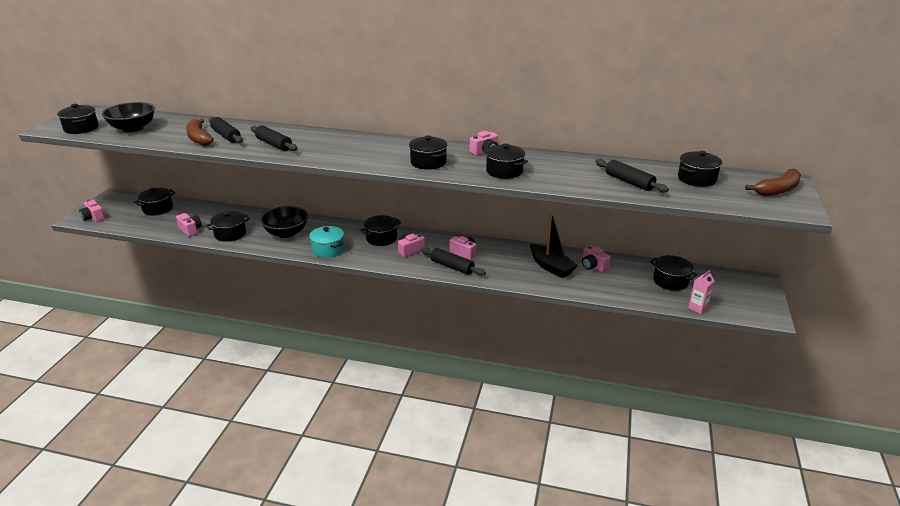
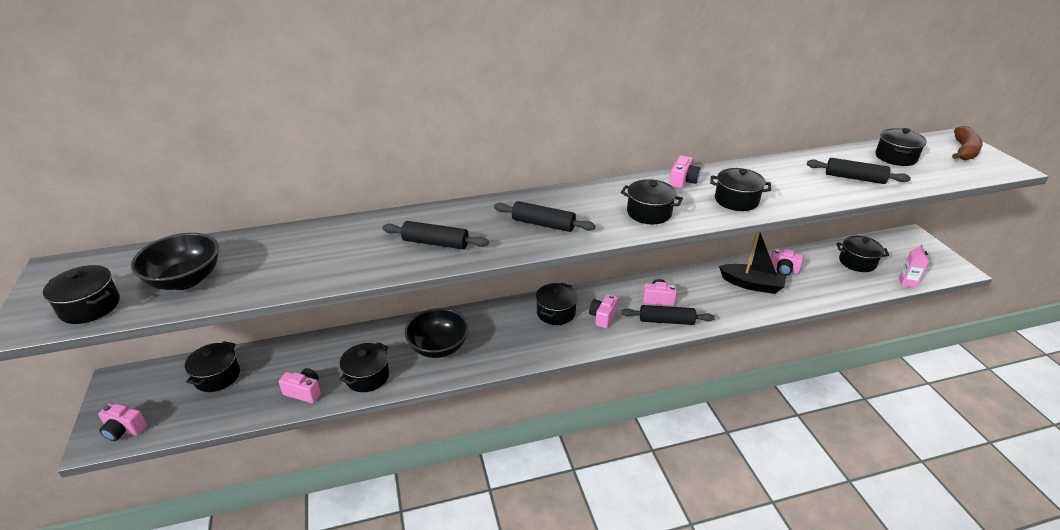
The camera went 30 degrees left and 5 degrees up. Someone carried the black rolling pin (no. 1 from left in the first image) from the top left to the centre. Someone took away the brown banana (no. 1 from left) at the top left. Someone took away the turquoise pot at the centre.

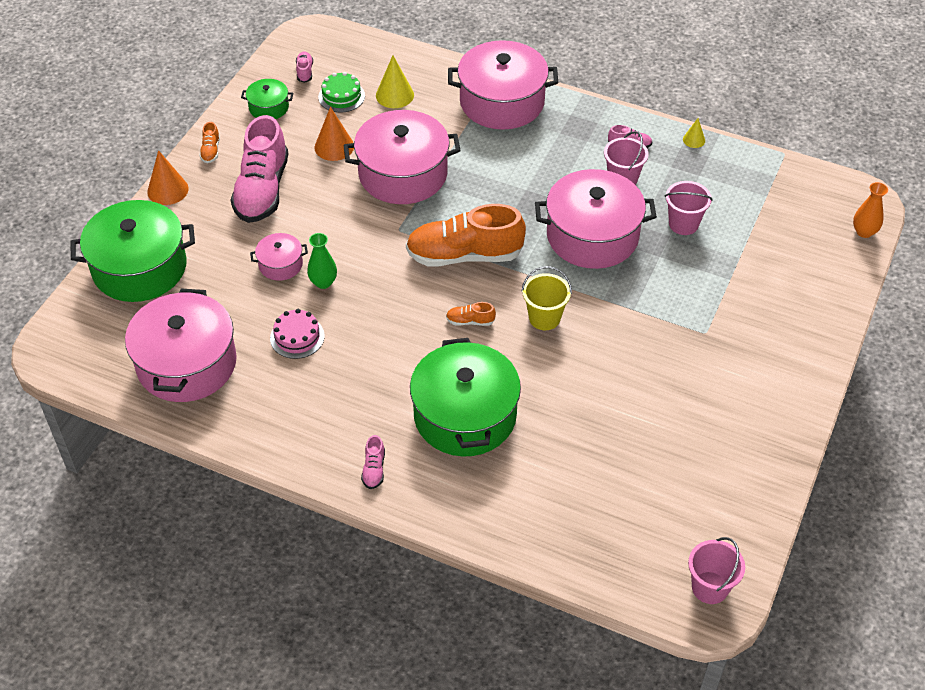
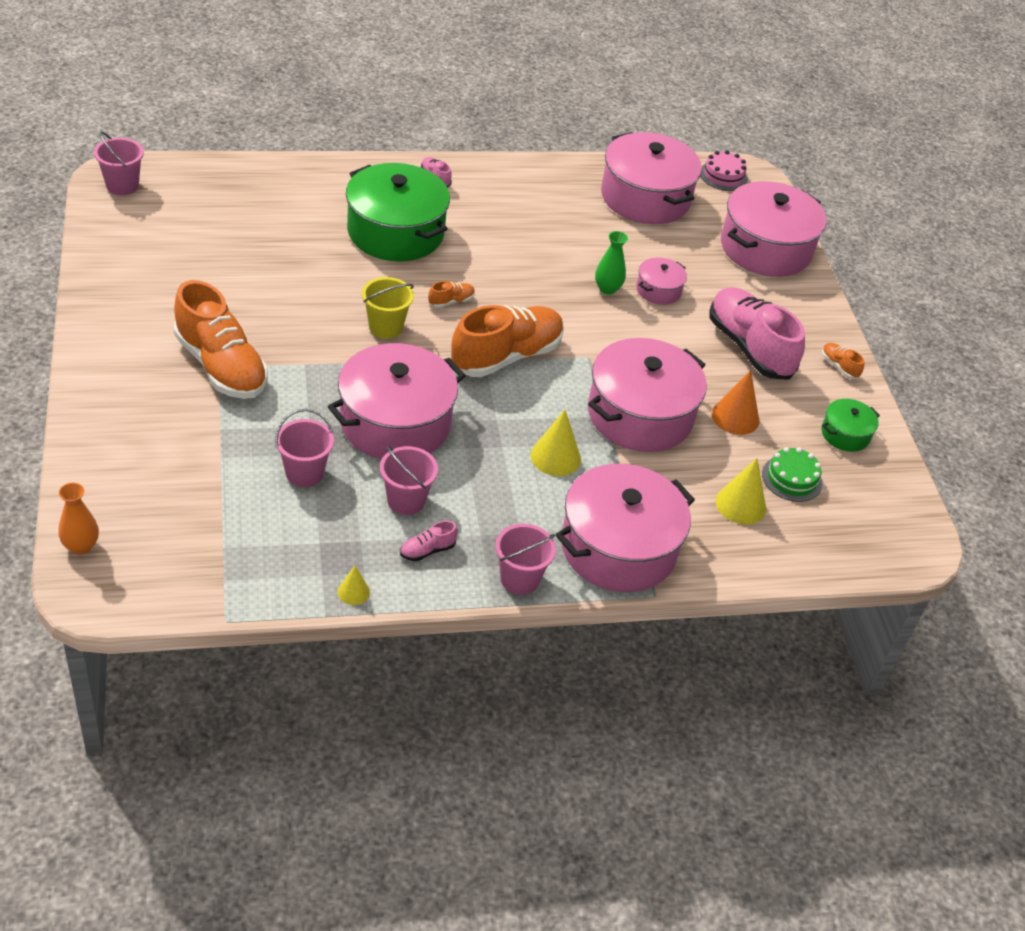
The camera went 140 degrees right and 5 degrees down. Someone put down the orange shoe (no. 1 from left) at the middle left. Someone put down the pink bucket (no. 4 from left) at the centre. Someone put down the yellow cone (no. 2 from left) at the centre. Someone carried the pink cake from the middle left to the top right. Someone repainted the green pot (no. 1 from left) at the middle left, which became the pink pot (no. 6 from left) at the top right. Someone took away the orange cone (no. 1 from left) at the top left. Someone took away the pink shoe (no. 2 from left) at the top left.

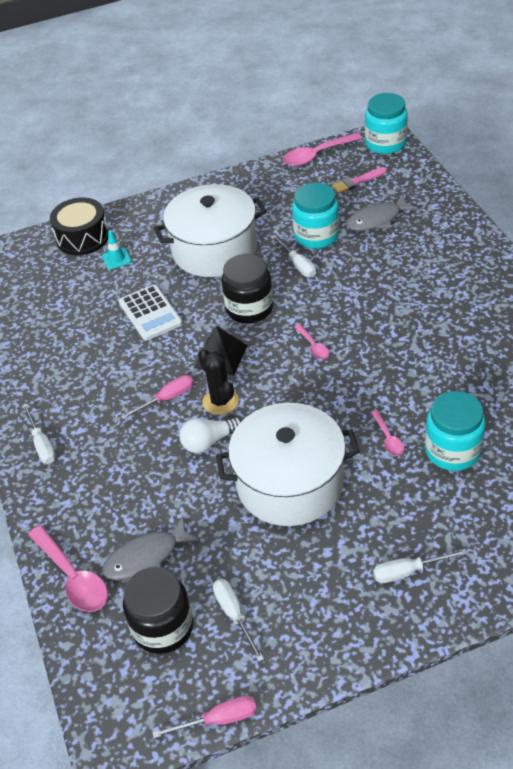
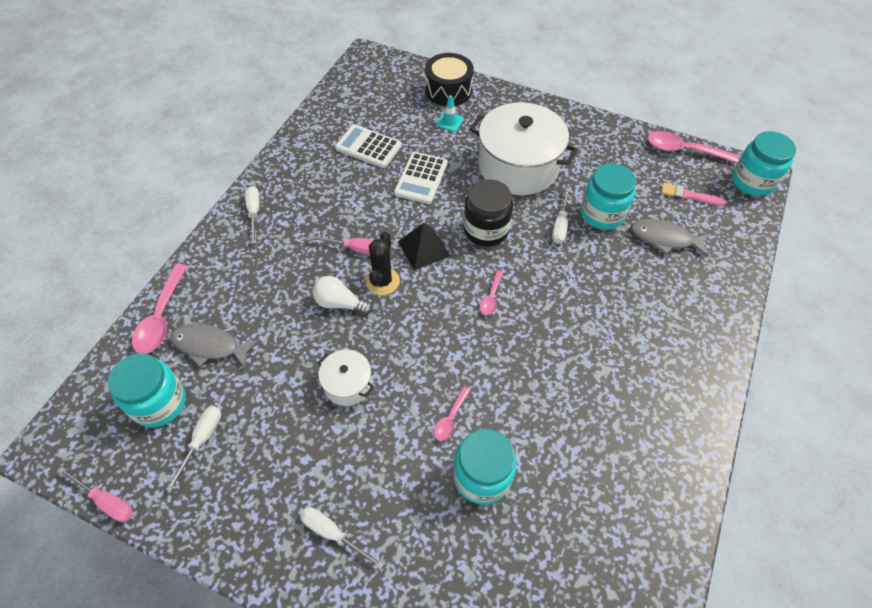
The camera went 40 degrees right and 10 degrees up. Someone repainted the black jar (no. 1 from left) at the bottom left, which became the turquoise jar (no. 1 from left) at the middle left. Someone rotated the white screwdriver (no. 1 from left in the first image) at the middle left by 150 degrees clockwise. Someone scaled the white pot (no. 2 from left in the first image) at the centre by 0.48. Someone put down the white calculator (no. 1 from left) at the top centre.

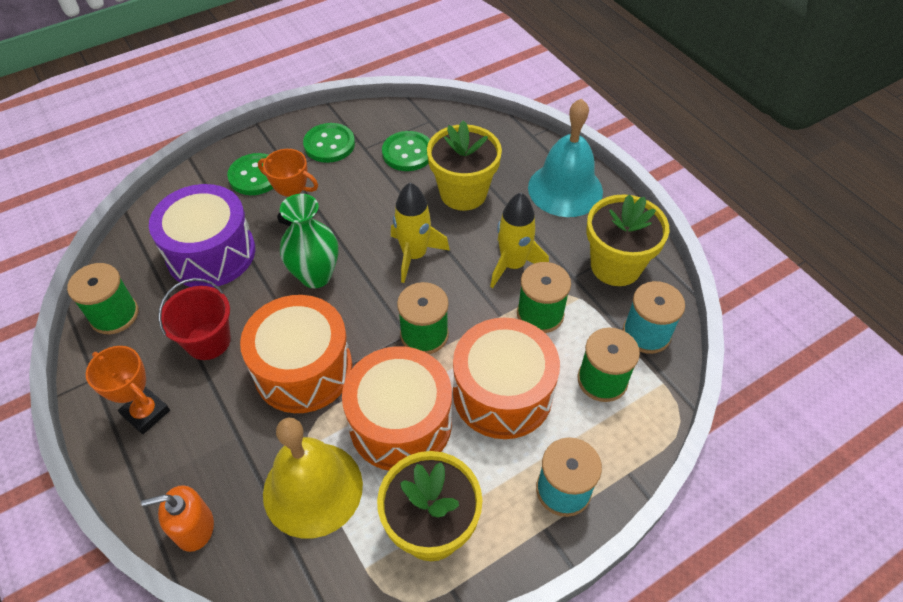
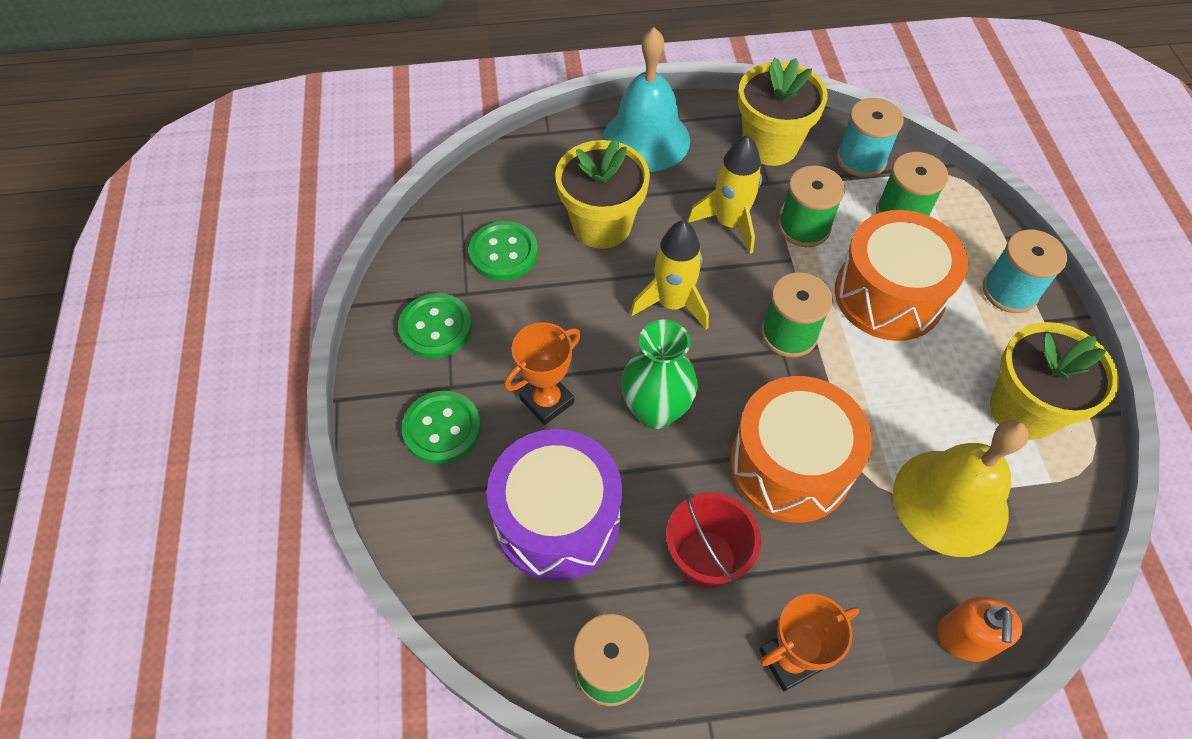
The camera went 65 degrees left and 5 degrees up. Someone took away the orange drum (no. 2 from left) at the bottom centre.

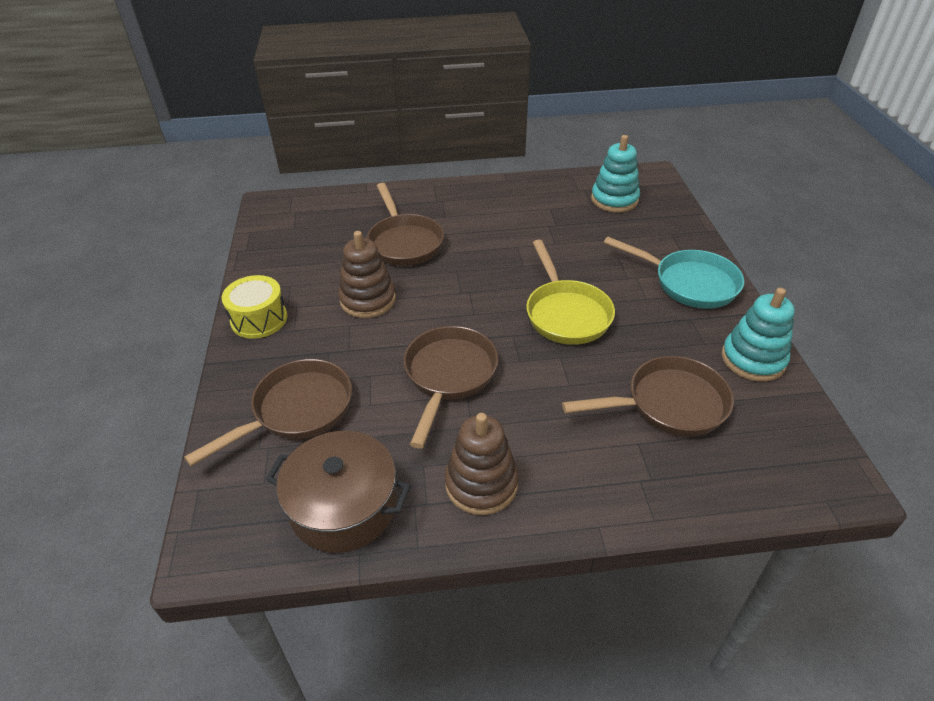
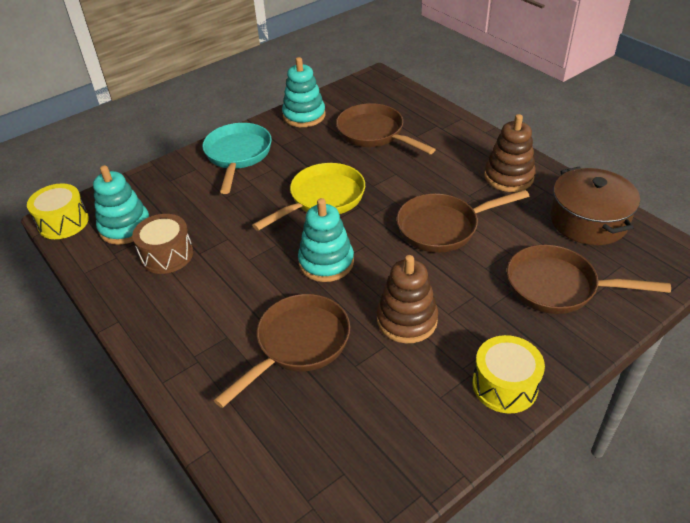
The camera went 120 degrees left and 0 degrees up. Someone put down the yellow drum (no. 1 from left) at the middle left. Someone put down the brown drum at the middle left. Someone put down the turquoise stacking toy (no. 3 from left) at the centre.

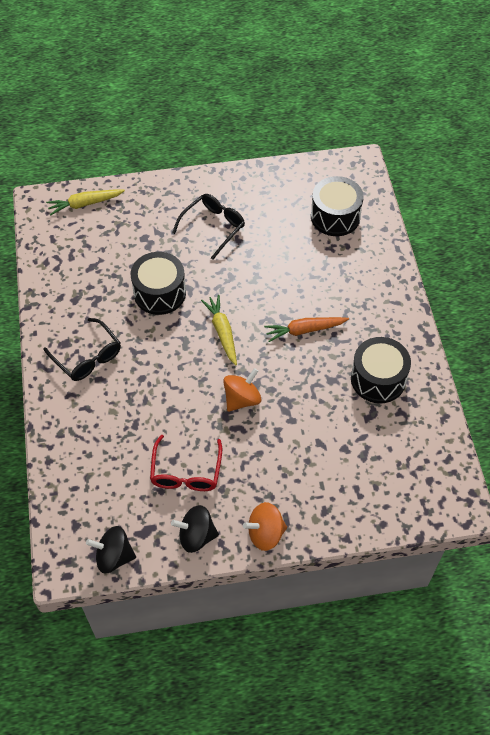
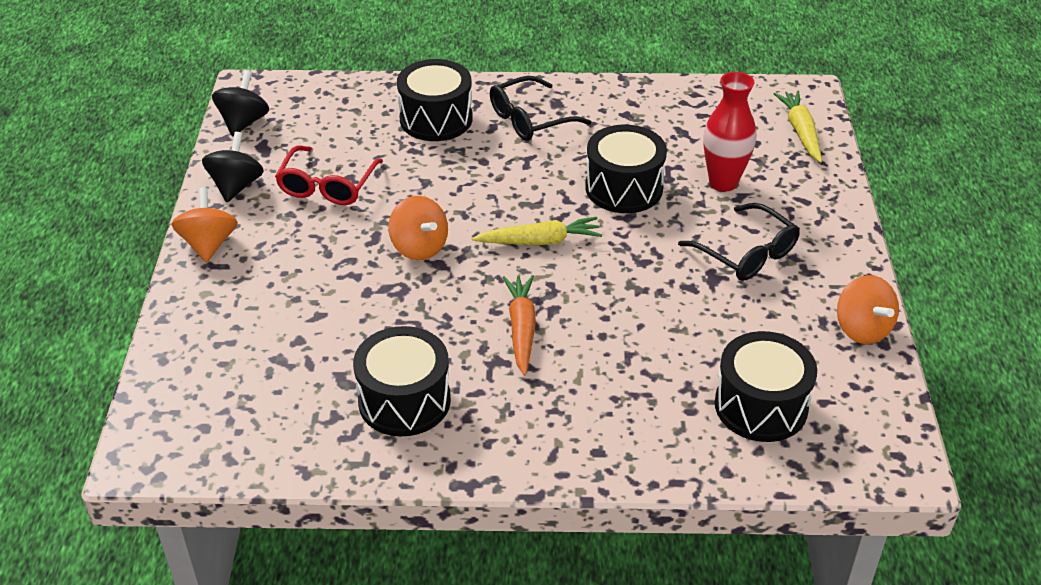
The camera went 100 degrees right and 15 degrees down. Someone rotated the red glasses at the centre by 90 degrees counterclockwise. Someone put down the black drum (no. 2 from left) at the top centre. Someone put down the red vase at the top right. Someone put down the orange spinning top (no. 3 from left) at the middle right.

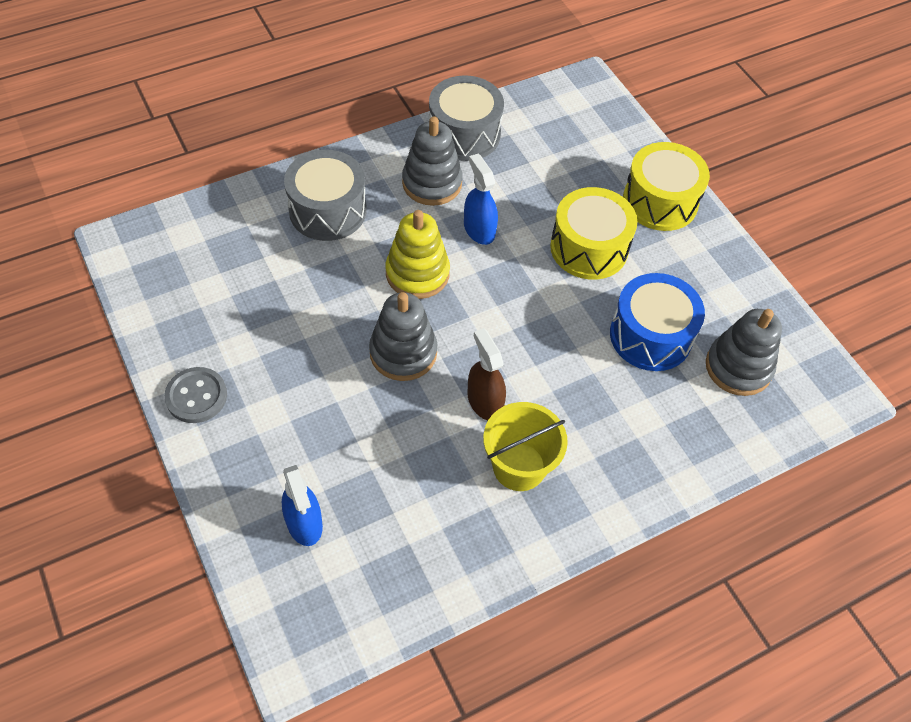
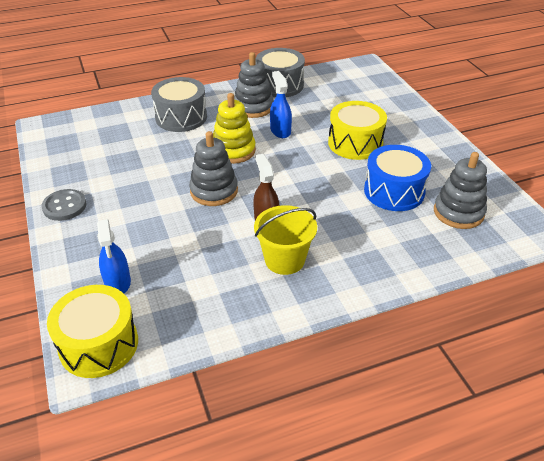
The camera went 10 degrees right and 15 degrees down. Someone carried the yellow drum (no. 2 from left in the first image) from the top right to the bottom left.

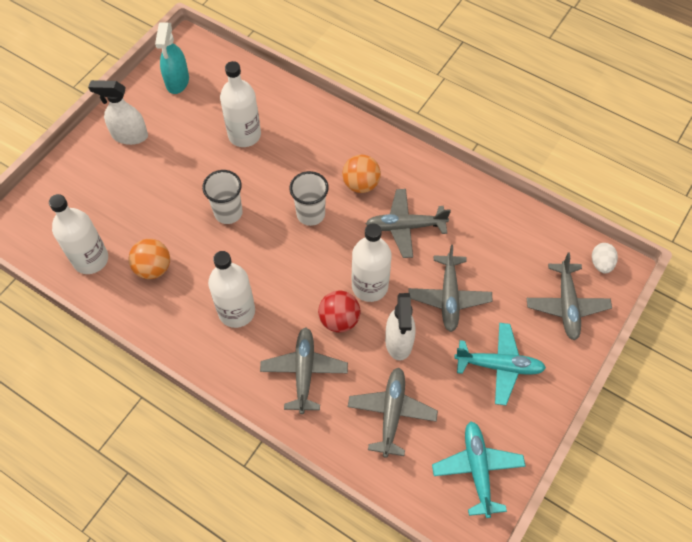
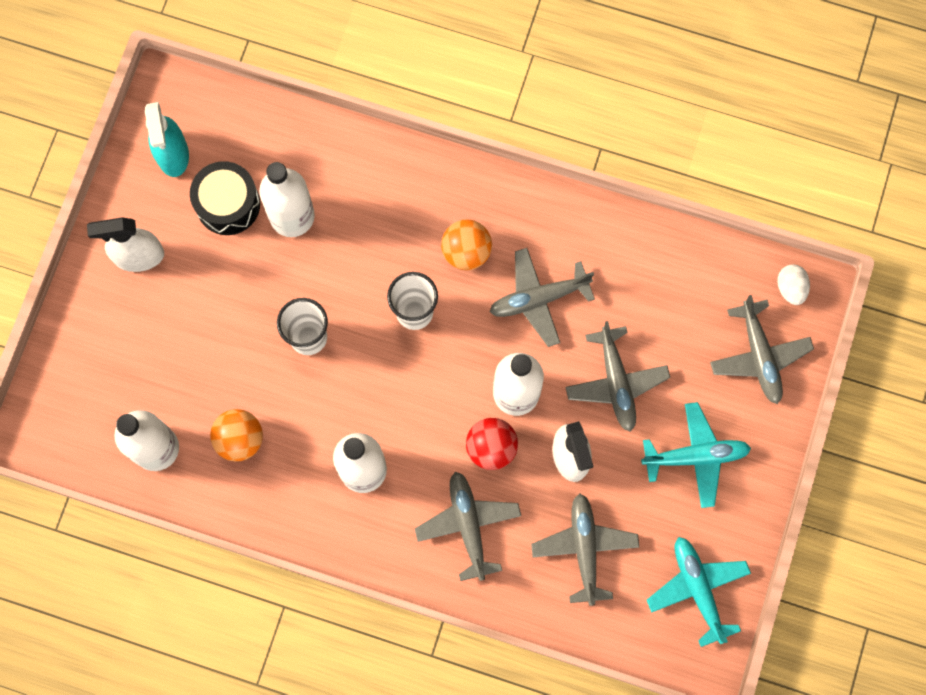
The camera went 15 degrees left and 15 degrees up. Someone put down the black drum at the top left.

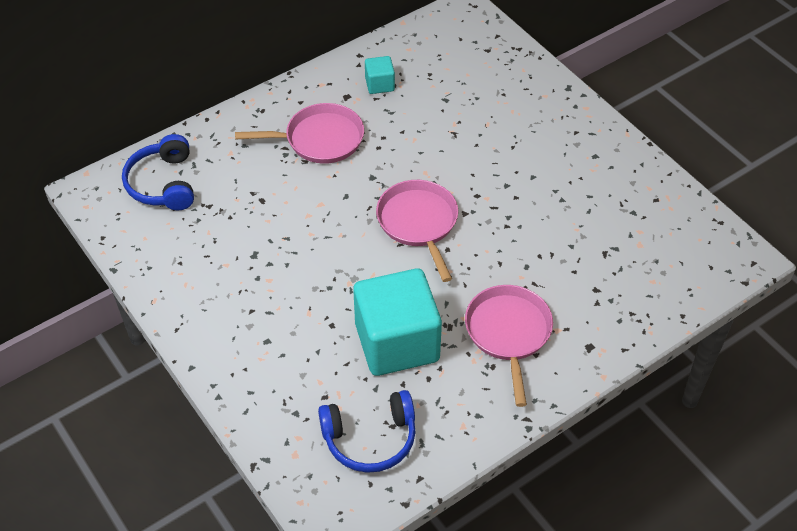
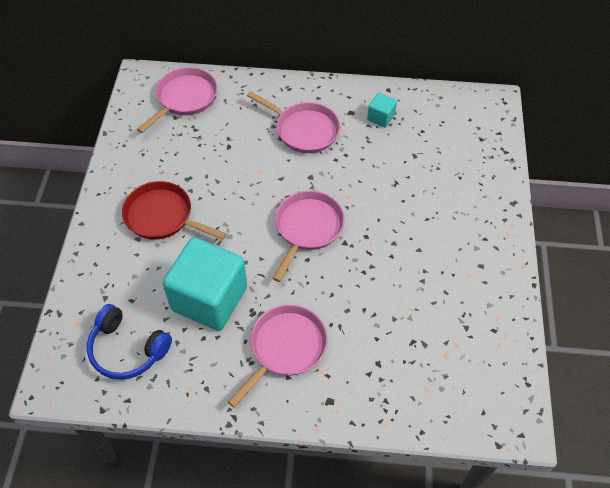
The camera went 40 degrees right and 5 degrees up. Someone put down the red pan at the middle left. Someone swapped the blue headphones (no. 1 from left) at the top left for the pink pan (no. 1 from left) at the top left.

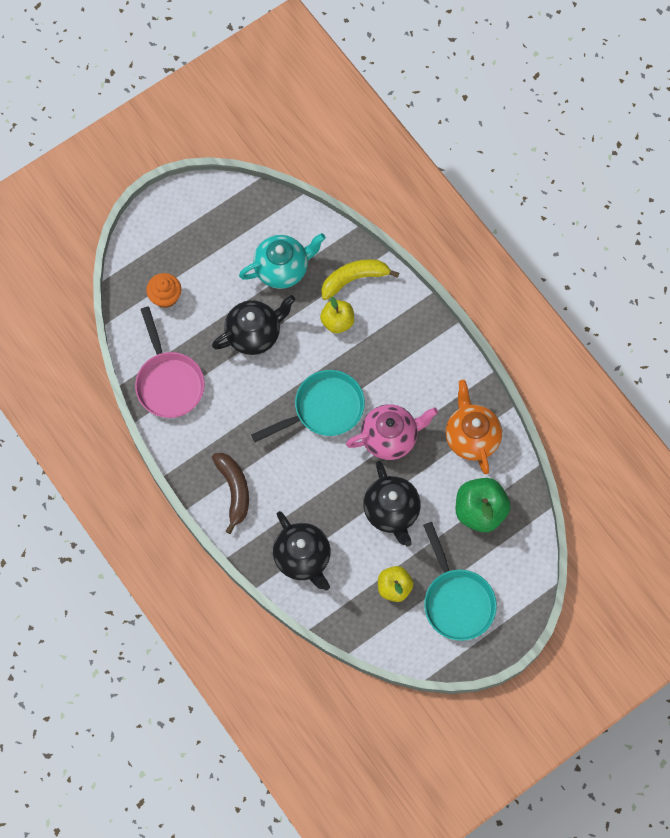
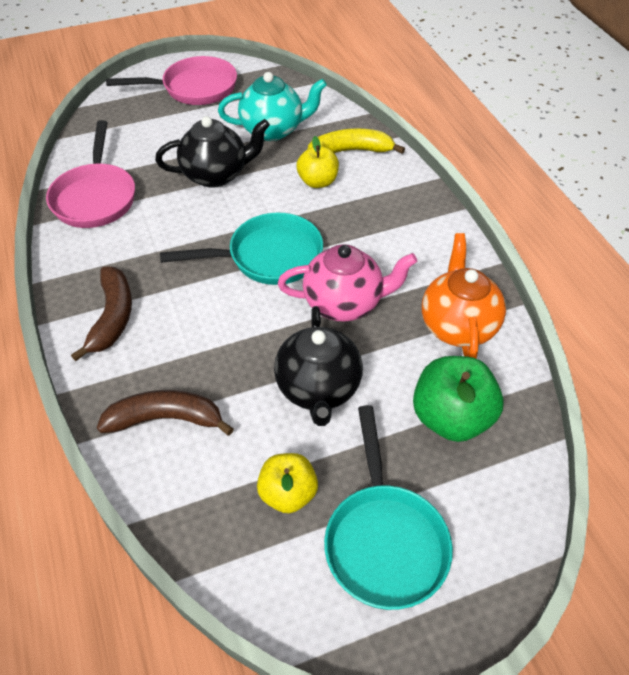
The camera went 15 degrees right and 20 degrees down. Someone swapped the black teapot (no. 2 from left) at the centre for the brown banana (no. 2 from left) at the middle left. Someone put down the pink pan (no. 2 from left) at the top left. Someone took away the orange cupcake at the middle left.

